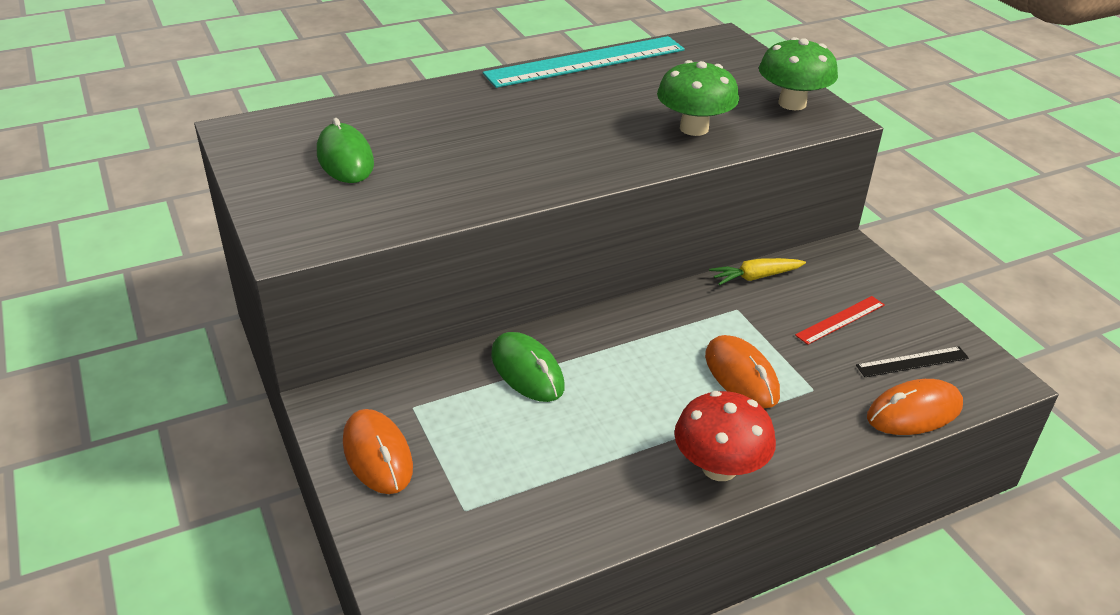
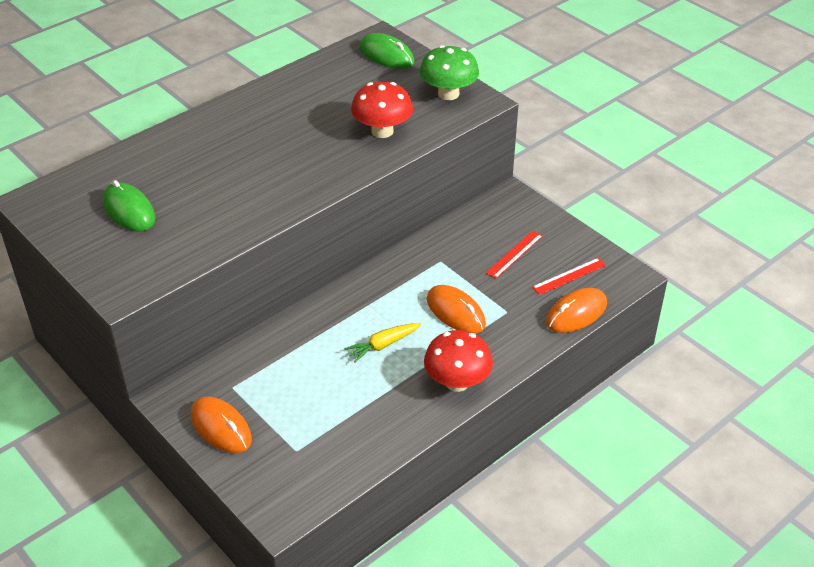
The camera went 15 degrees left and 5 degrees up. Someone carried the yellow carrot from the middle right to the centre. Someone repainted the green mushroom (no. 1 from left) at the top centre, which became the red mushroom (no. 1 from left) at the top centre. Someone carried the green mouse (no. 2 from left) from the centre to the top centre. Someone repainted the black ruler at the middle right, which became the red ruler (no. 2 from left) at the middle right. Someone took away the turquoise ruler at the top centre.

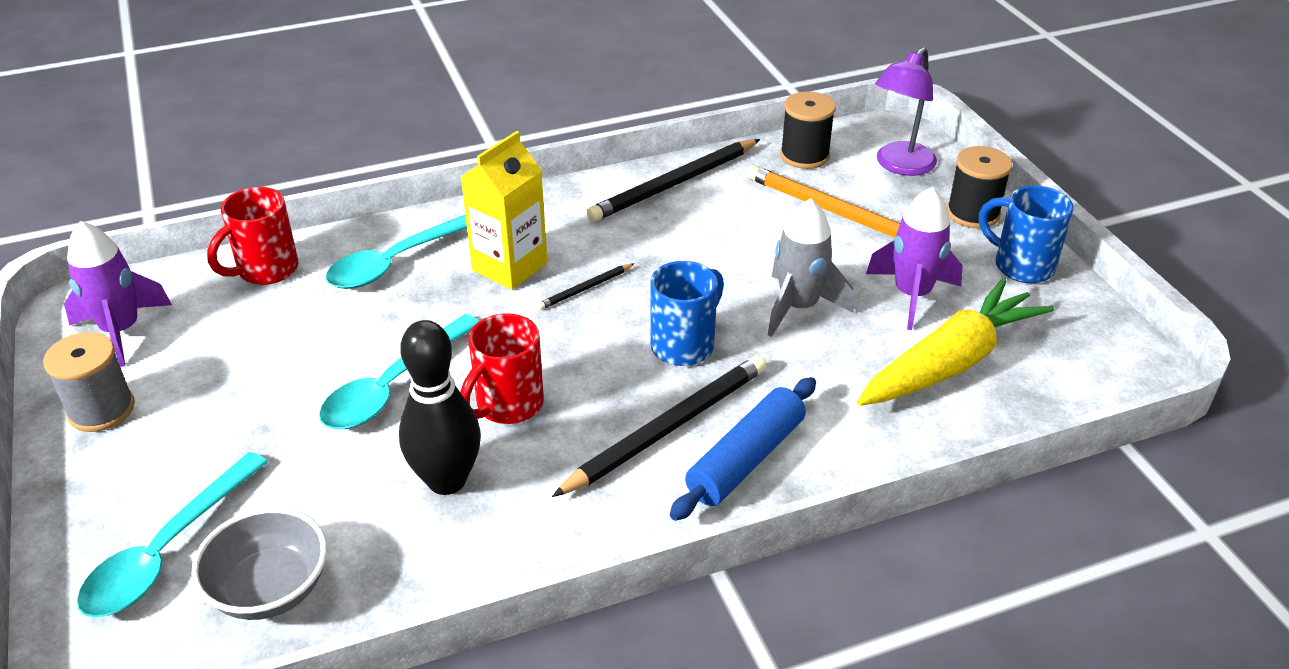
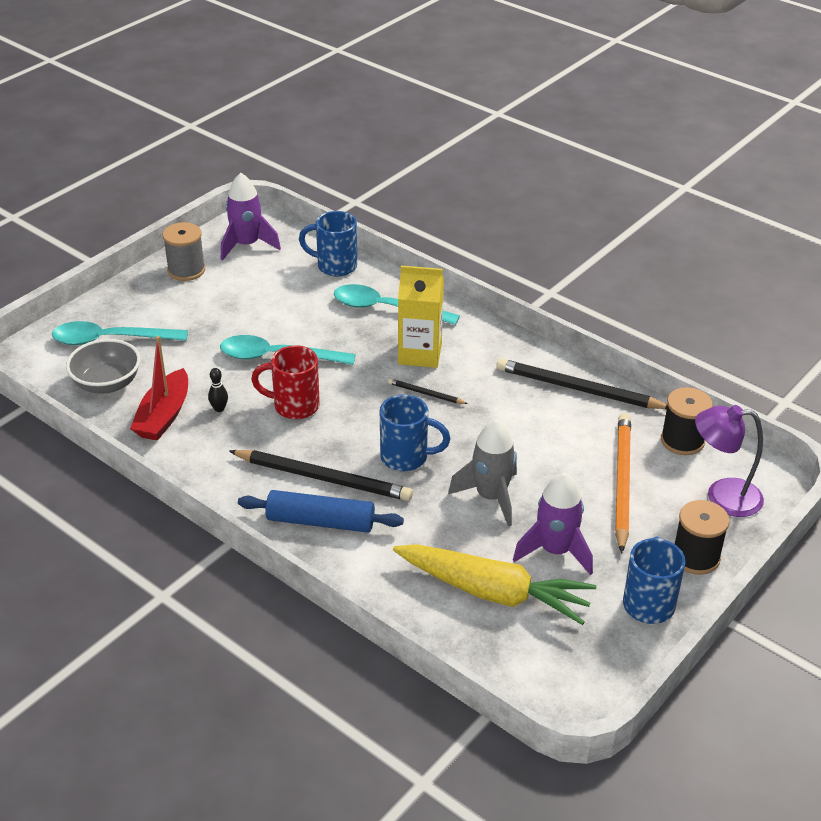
The camera went 60 degrees right and 0 degrees up. Someone put down the red boat at the middle left. Someone scaled the black bowling pin at the centre by 0.40. Someone repainted the red mug (no. 1 from left) at the middle left, which became the blue mug (no. 1 from left) at the top centre.

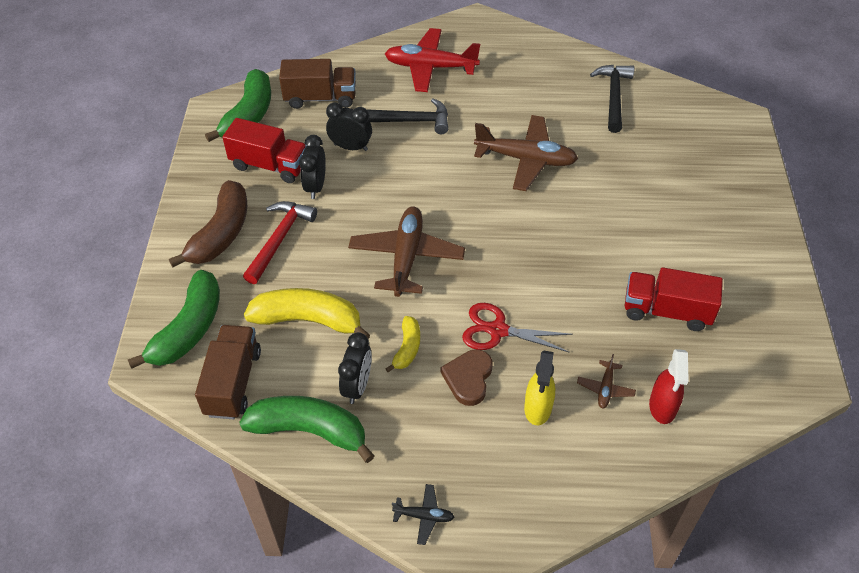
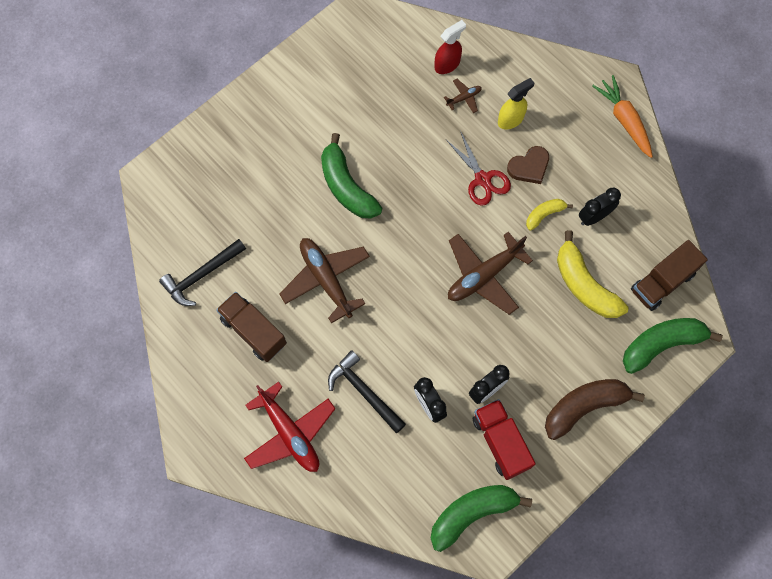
The camera went 135 degrees left and 20 degrees up. Someone carried the brown truck (no. 2 from left in the first image) from the top centre to the middle left. Someone carried the green banana (no. 3 from left in the first image) from the bottom centre to the top centre. Someone swapped the black plane at the bottom centre for the orange carrot at the top right. Someone took away the red hammer at the middle left. Someone took away the red truck (no. 2 from left) at the middle right.

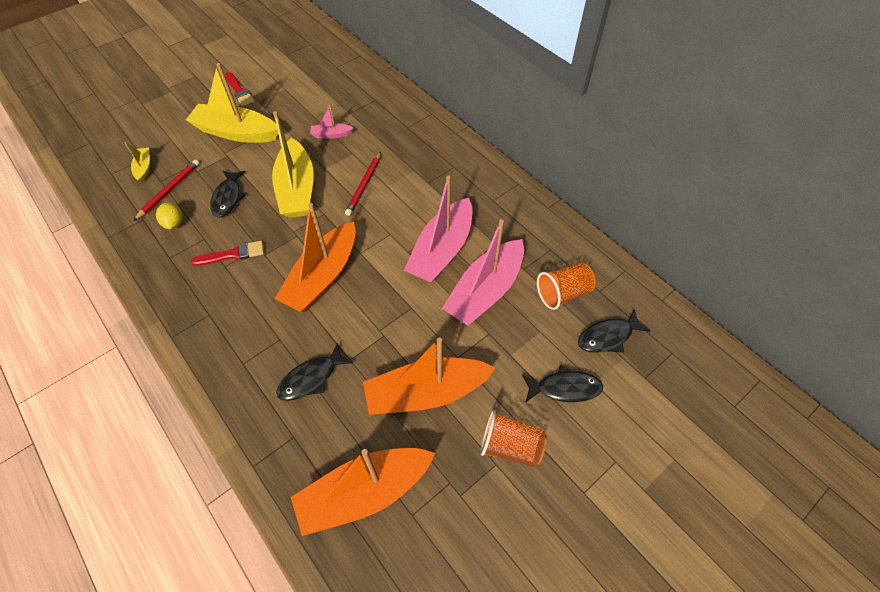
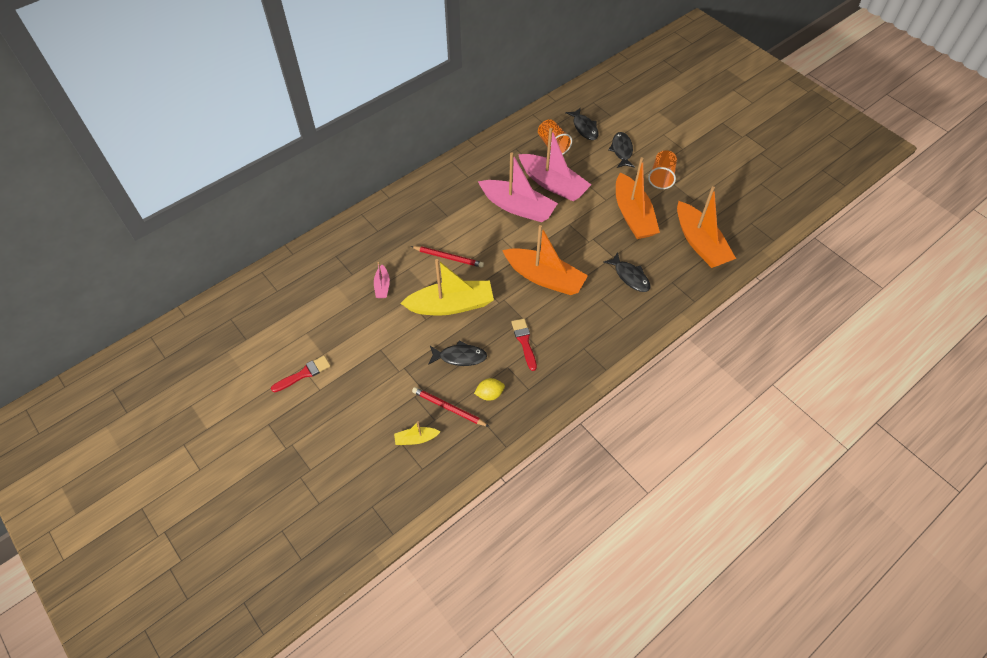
The camera went 90 degrees left and 0 degrees up. Someone took away the yellow boat (no. 2 from left) at the top left.

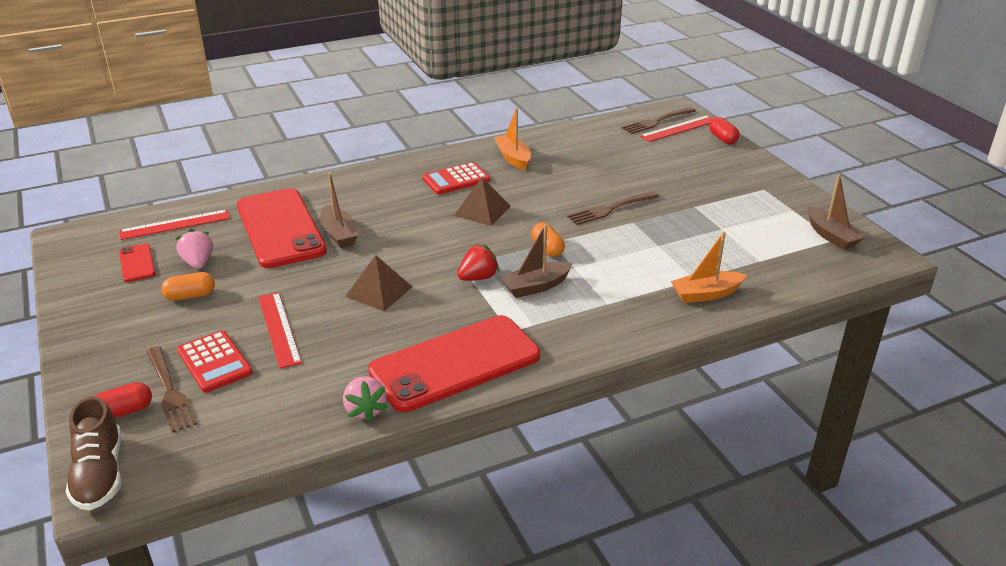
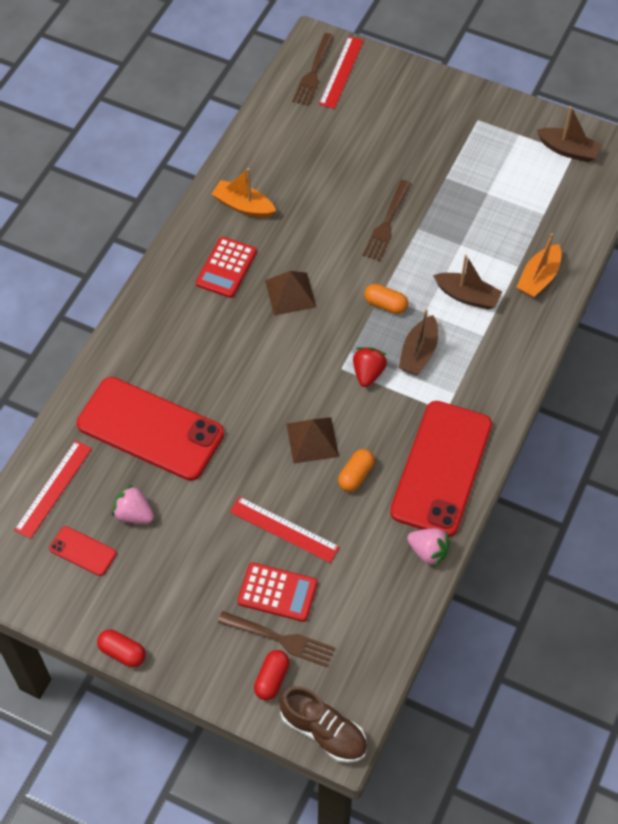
The camera went 40 degrees left and 25 degrees up. Someone carried the red capsule (no. 2 from left in the first image) from the top right to the bottom left. Someone carried the orange capsule (no. 1 from left) from the middle left to the centre. Someone carried the brown boat (no. 1 from left in the first image) from the centre to the middle right.

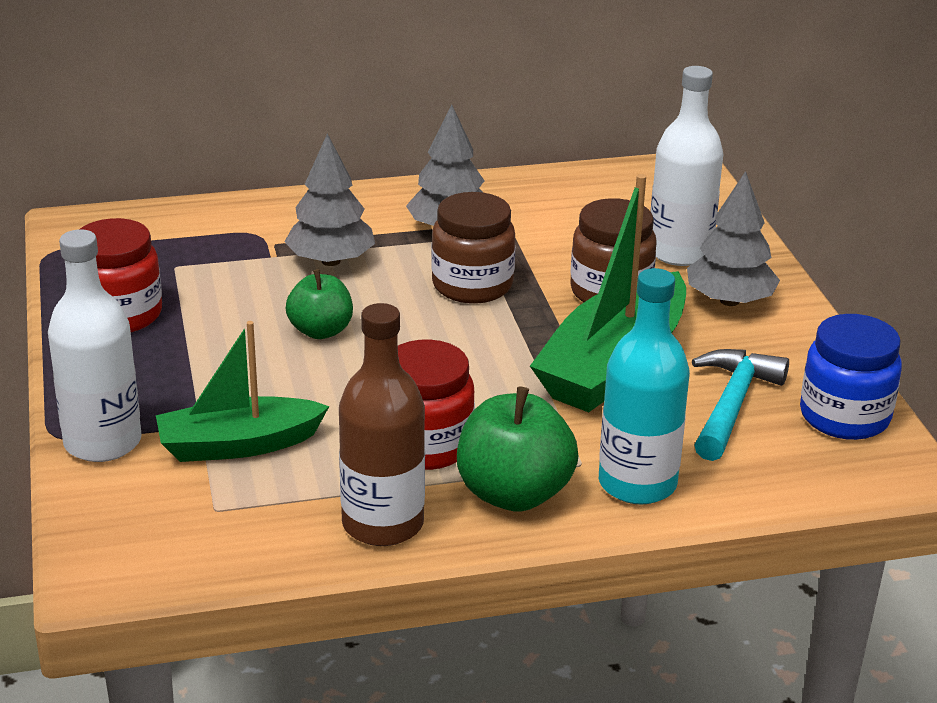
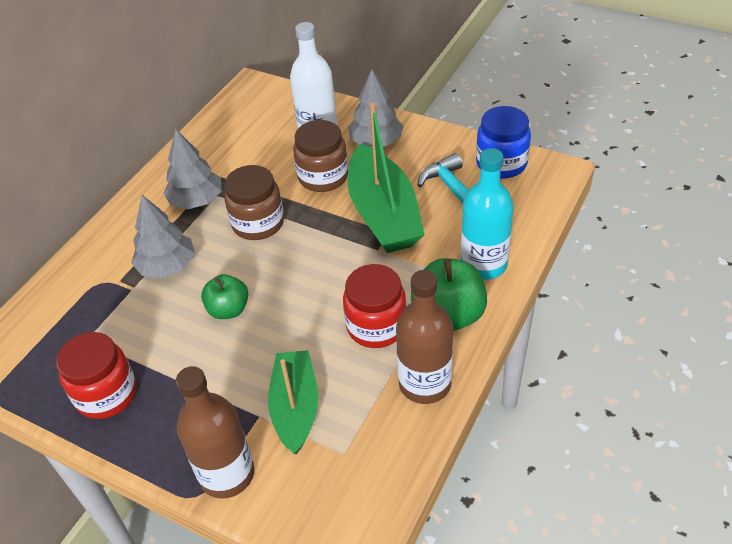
The camera went 45 degrees left and 15 degrees up. Someone repainted the white bottle (no. 1 from left) at the middle left, which became the brown bottle (no. 1 from left) at the bottom left. Someone rotated the green boat (no. 1 from left) at the middle left by 150 degrees clockwise.

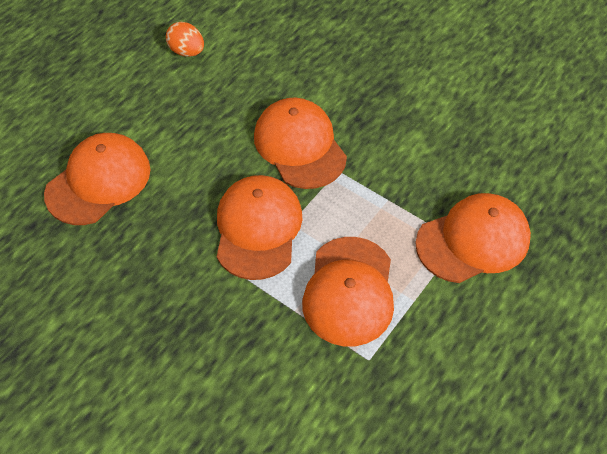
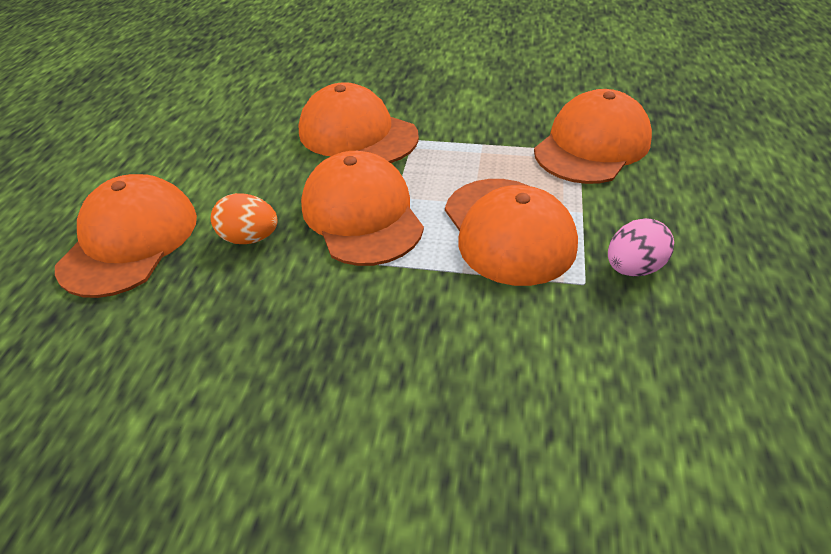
The camera went 25 degrees left and 10 degrees down. Someone carried the orange egg from the top left to the middle left. Someone put down the pink egg at the middle right.

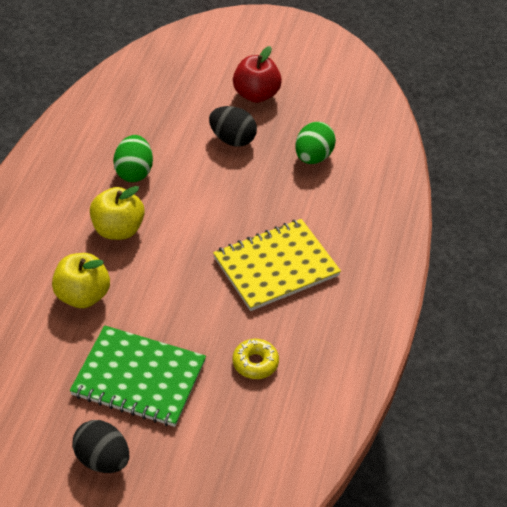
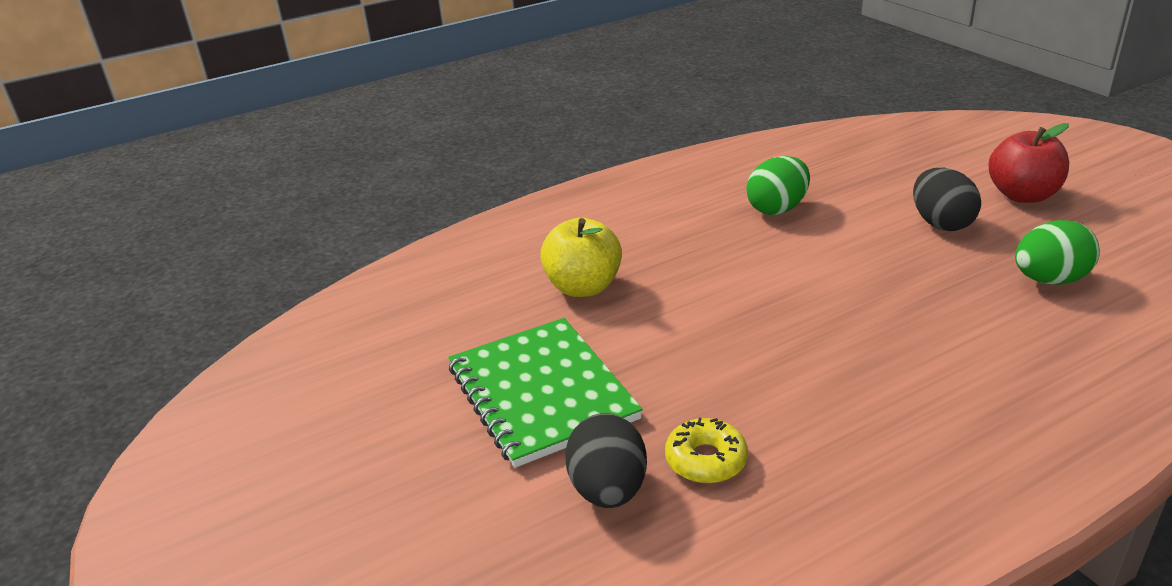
The camera went 50 degrees right and 15 degrees down. Someone carried the black egg (no. 1 from left) from the bottom left to the bottom centre. Someone took away the yellow apple (no. 2 from left) at the middle left. Someone took away the yellow notebook at the centre.

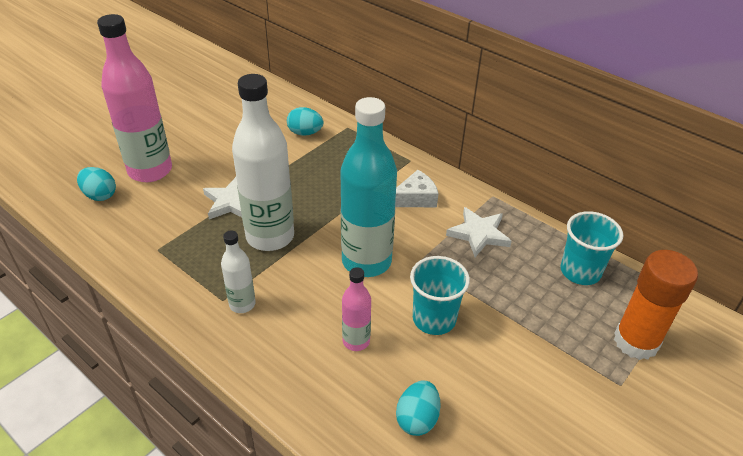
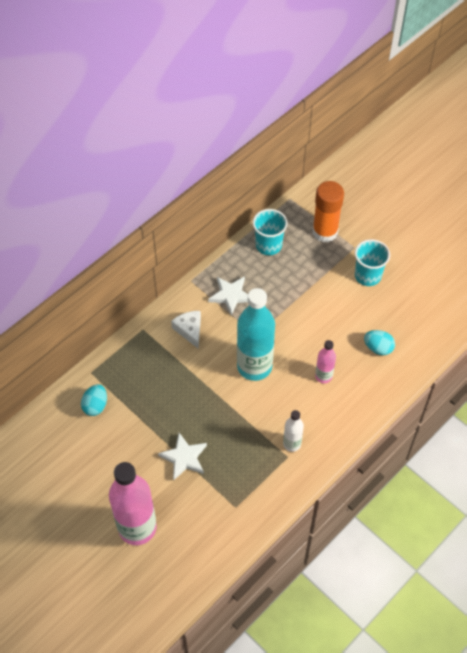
The camera went 85 degrees left and 15 degrees up. Someone carried the turquoise cup (no. 1 from left in the first image) from the centre to the middle right. Someone took away the turquoise egg (no. 1 from left) at the middle left. Someone took away the white bottle (no. 2 from left) at the centre.

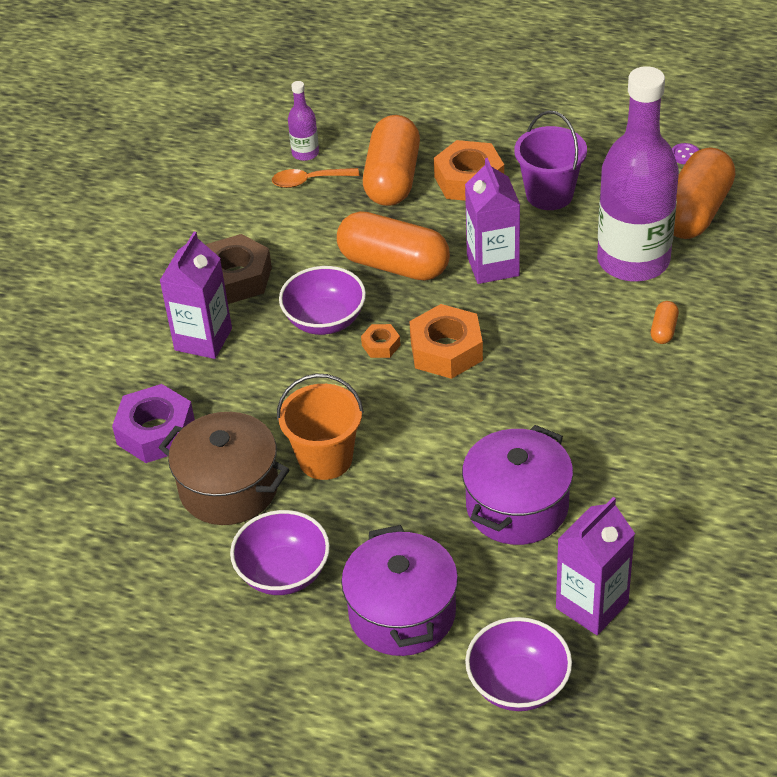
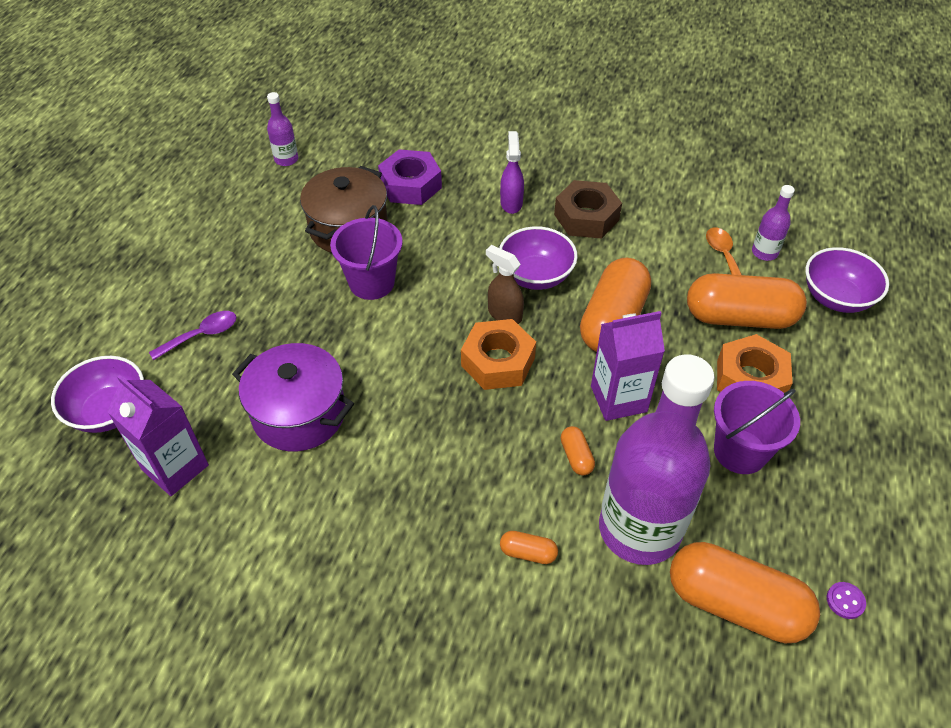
The camera went 85 degrees right and 5 degrees up. Someone swapped the purple pot (no. 1 from left) at the bottom centre for the purple spoon at the middle left. Someone put down the purple bottle (no. 1 from left) at the top left. Someone repainted the orange bucket at the centre, which became the purple bucket (no. 1 from left) at the centre. Someone swapped the orange nut (no. 1 from left) at the centre for the brown spray bottle at the centre. Someone swapped the purple carton (no. 1 from left) at the middle left for the purple spray bottle at the top centre. Someone put down the orange capsule (no. 2 from left) at the centre. Someone carried the purple bowl (no. 1 from left in the first image) from the bottom centre to the middle right.

